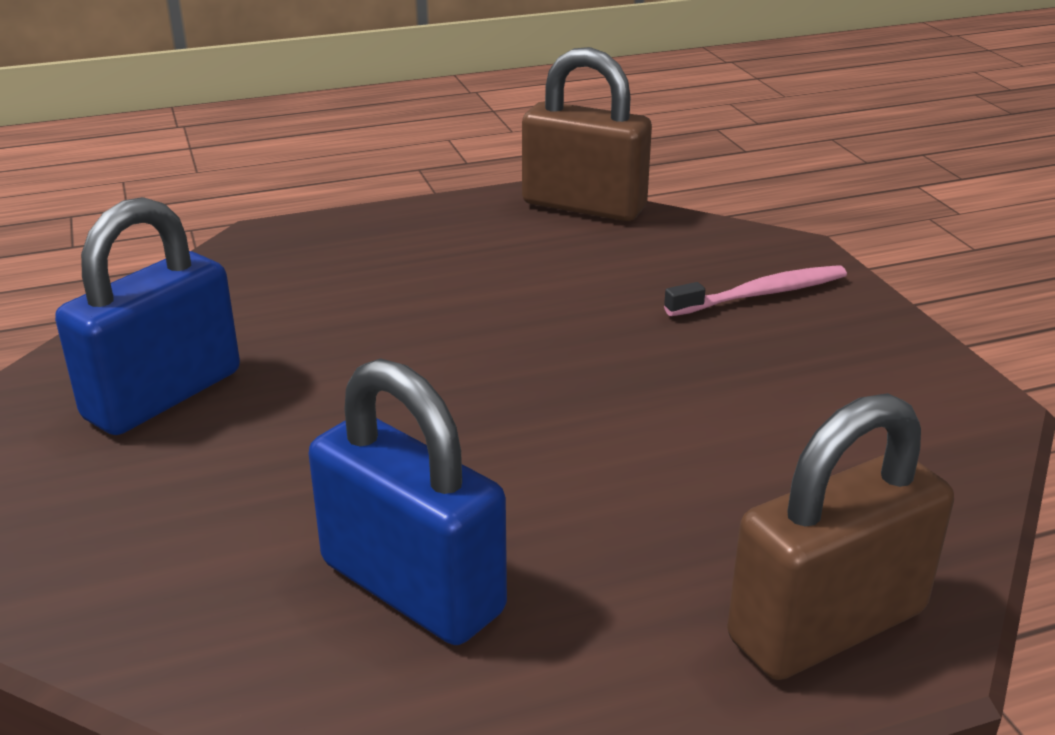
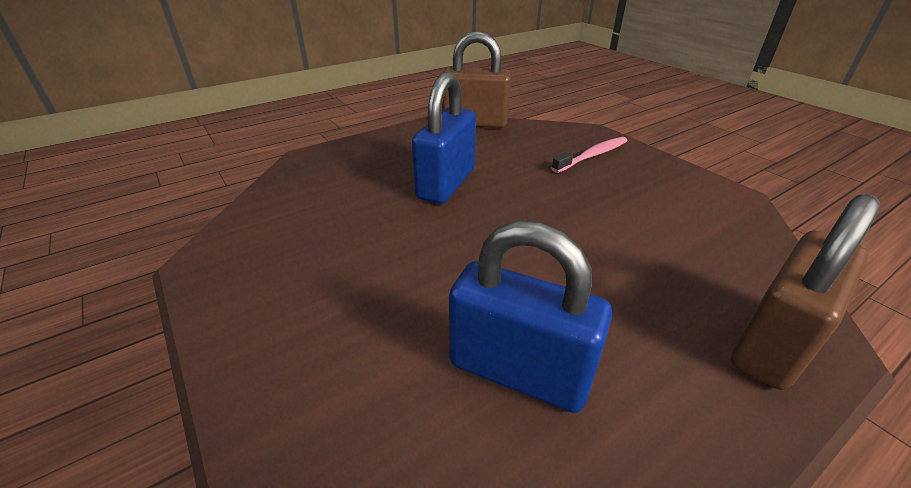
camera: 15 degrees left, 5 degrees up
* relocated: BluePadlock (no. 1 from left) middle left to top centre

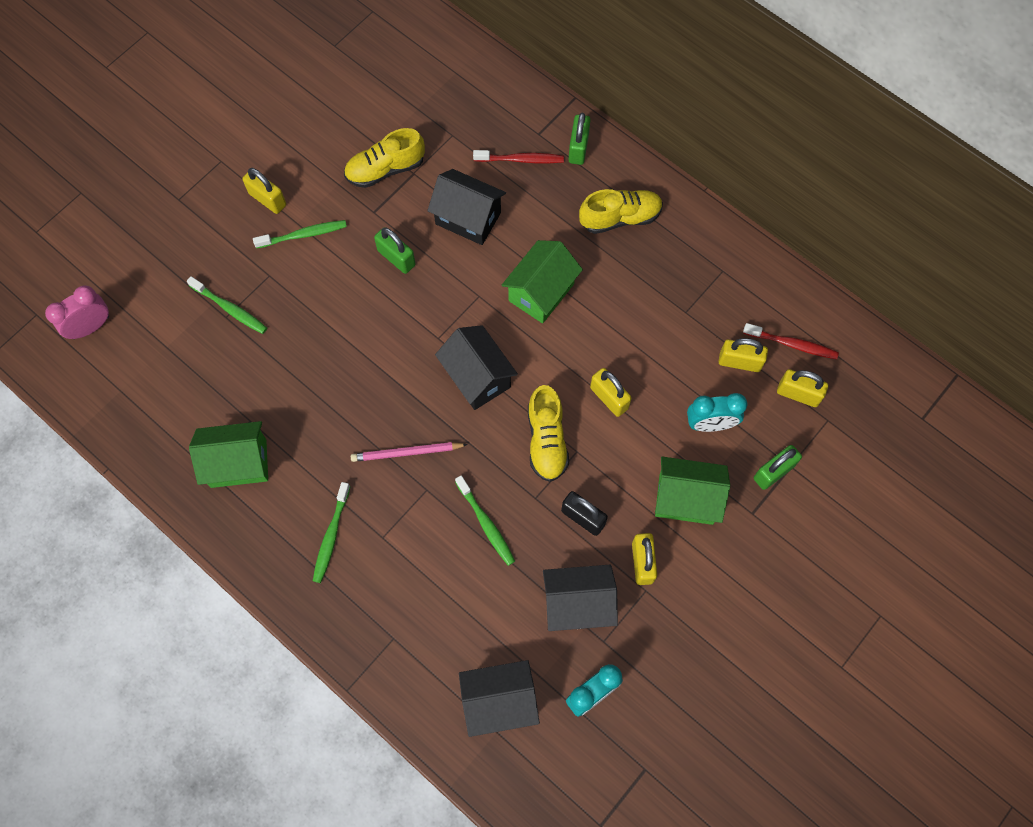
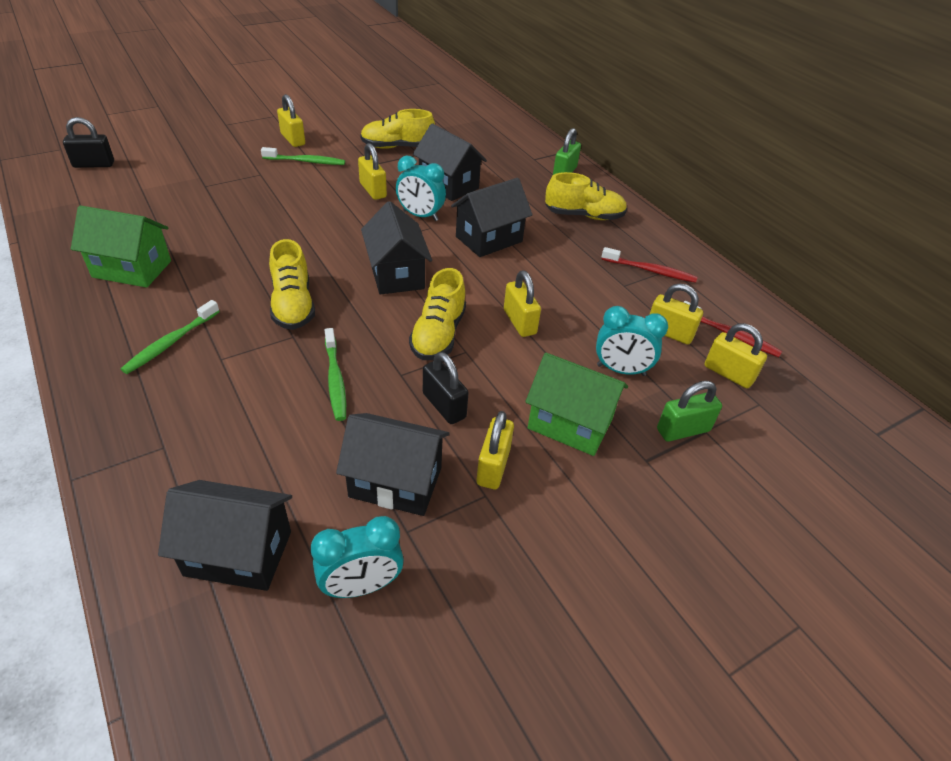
camera: 15 degrees right, 25 degrees down
* relocated: RedToothbrush (no. 1 from left) top centre to middle right
* colour: GreenPadlock (no. 1 from left) top centre to YellowPadlock (no. 2 from left) top centre
* colour: GreenHouse (no. 2 from left) centre to BlackHouse (no. 5 from left) top centre
* missing: GreenToothbrush (no. 1 from left) middle left
* exchanged: PinkClock middle left to BlackPadlock (no. 1 from left) top left
* exchanged: PinkPencil centre to YellowShoe (no. 1 from left) middle left
* appeared: TurquoiseClock (no. 2 from left) top centre

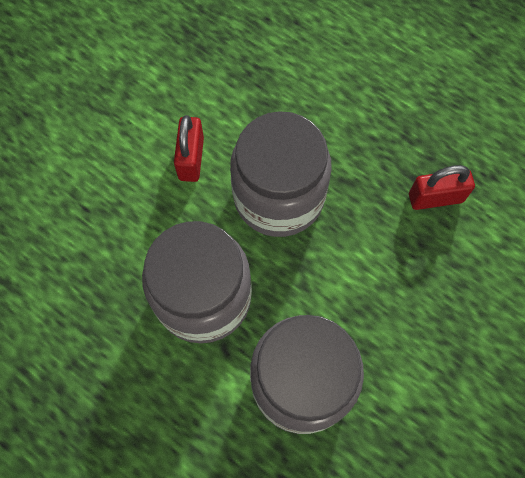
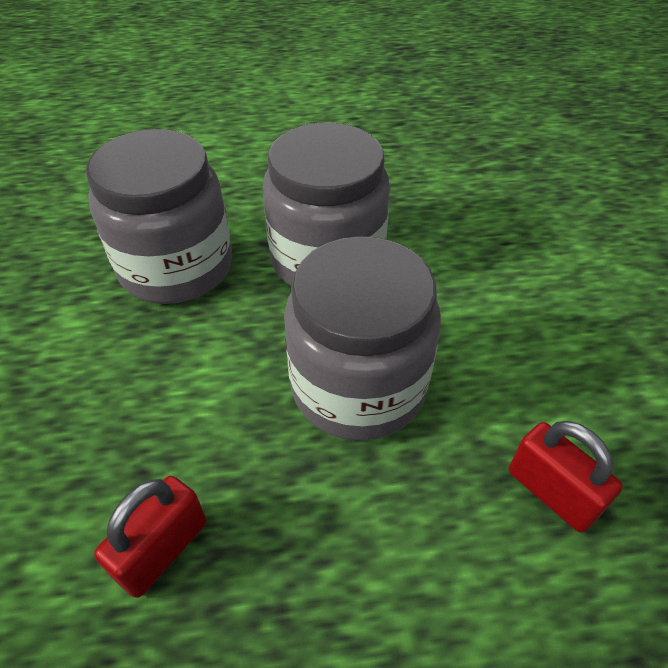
camera: 135 degrees right, 20 degrees down
* relocated: RedPadlock (no. 1 from left in the first image) top centre to RedPadlock (no. 2 from left) bottom right

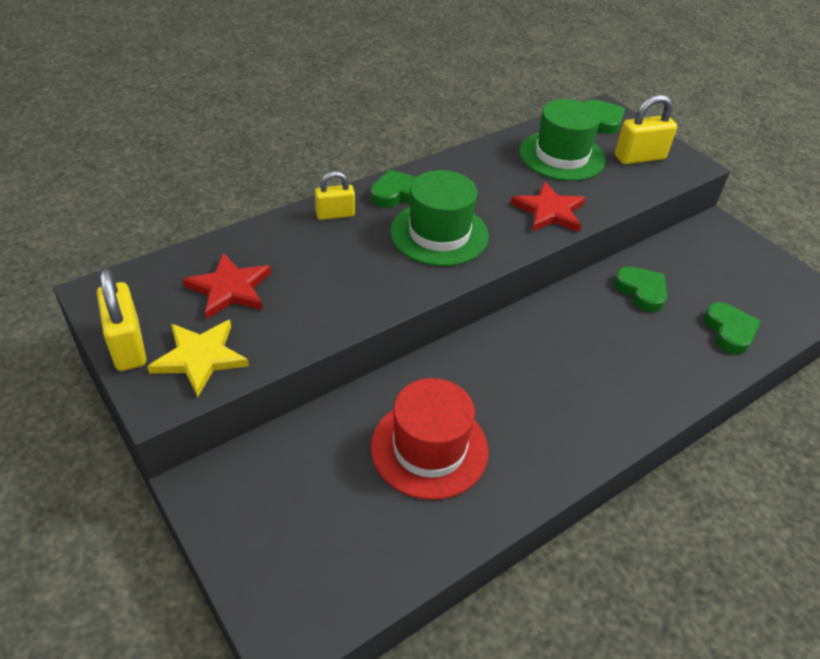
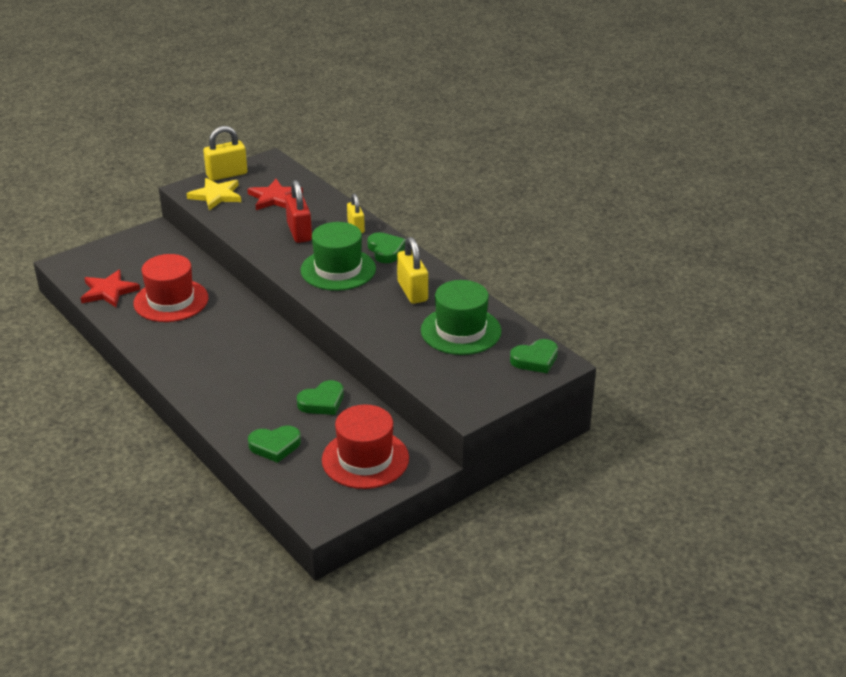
camera: 90 degrees right, 10 degrees down
* relocated: YellowPadlock (no. 3 from left) top right to centre
* relocated: RedStar (no. 2 from left in the first image) top right to RedStar (no. 1 from left) middle left
* appeared: RedPadlock top centre
* appeared: RedHat (no. 2 from left) centre

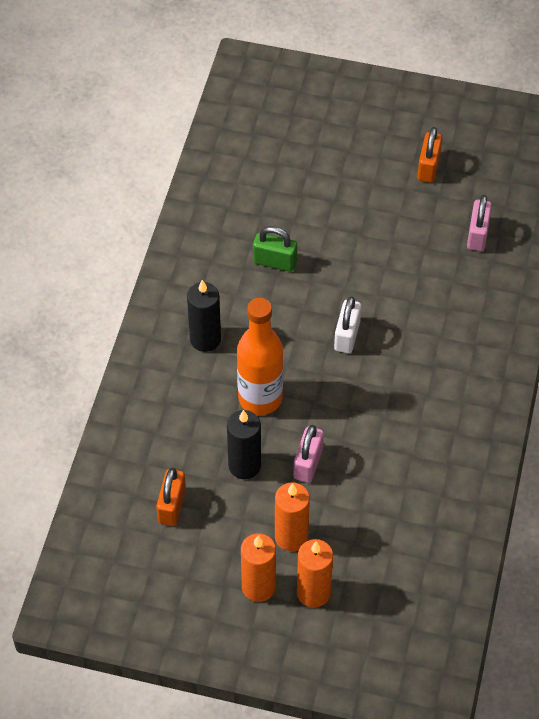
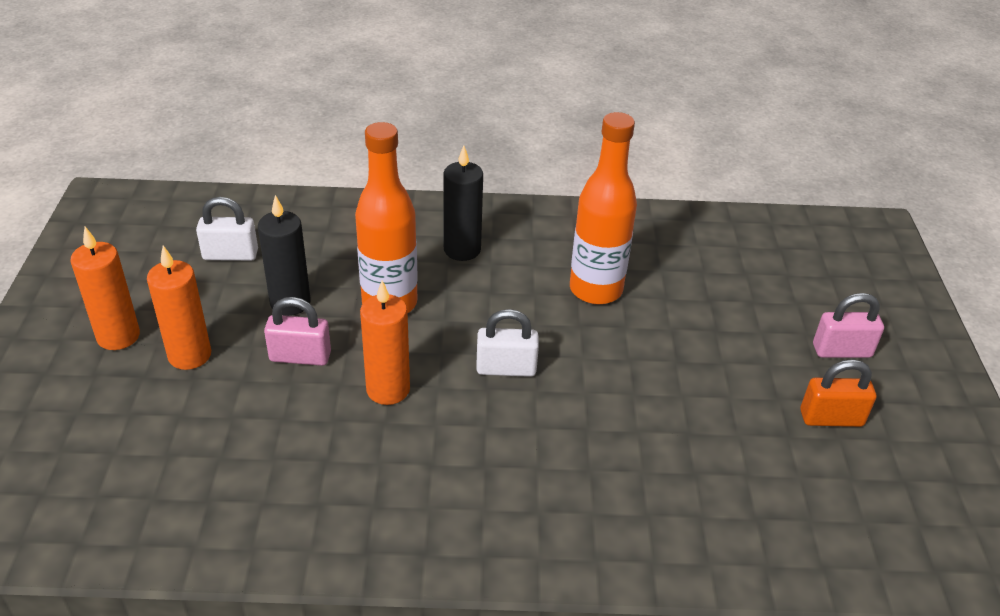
camera: 75 degrees right, 15 degrees down
* relocated: PinkPadlock (no. 2 from left) top right to middle right
* exchanged: GreenPadlock centre to OrangeBottle (no. 2 from left) centre
* colour: OrangePadlock (no. 1 from left) bottom left to WhitePadlock (no. 1 from left) middle left
* relocated: OrangeCandle (no. 3 from left) bottom centre to centre

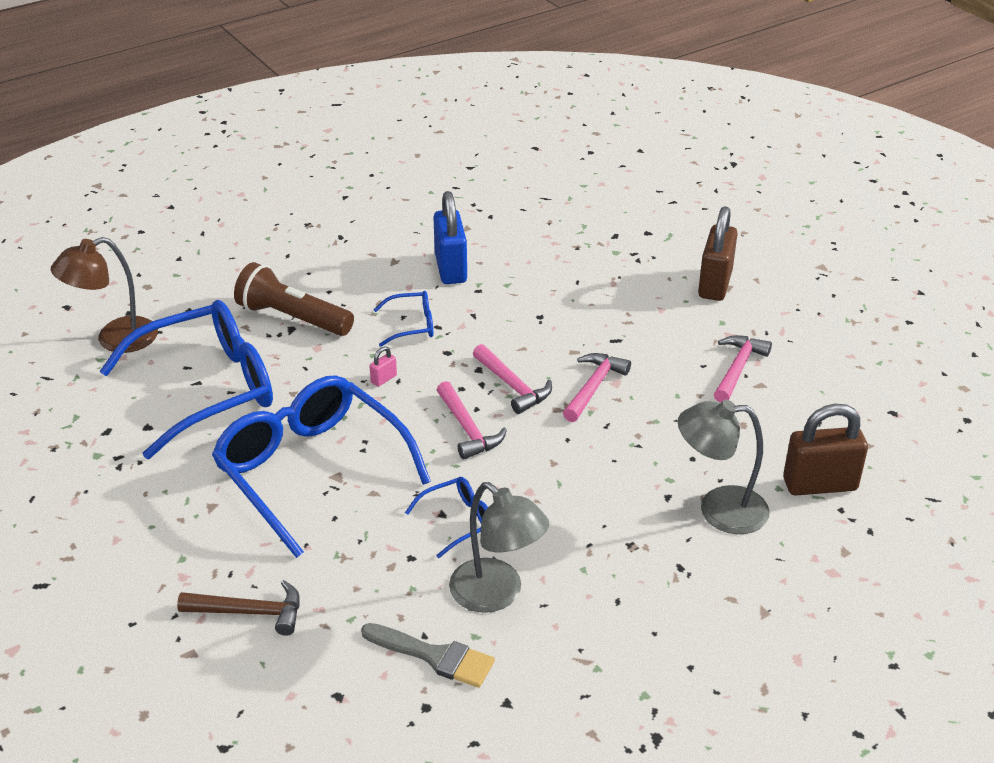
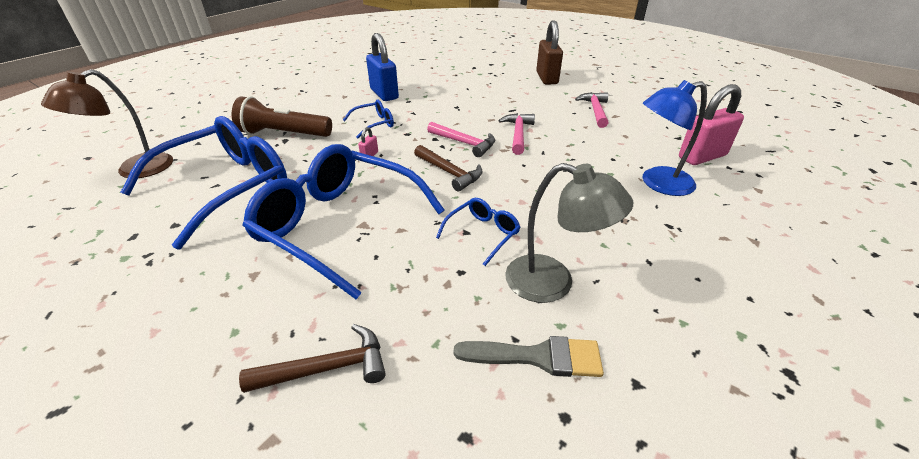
camera: 20 degrees left, 0 degrees up
* colour: PinkHammer (no. 1 from left) centre to BrownHammer (no. 2 from left) centre
* colour: GreyLamp (no. 2 from left) middle right to BlueLamp top right
* colour: BrownPadlock (no. 2 from left) middle right to PinkPadlock (no. 2 from left) top right

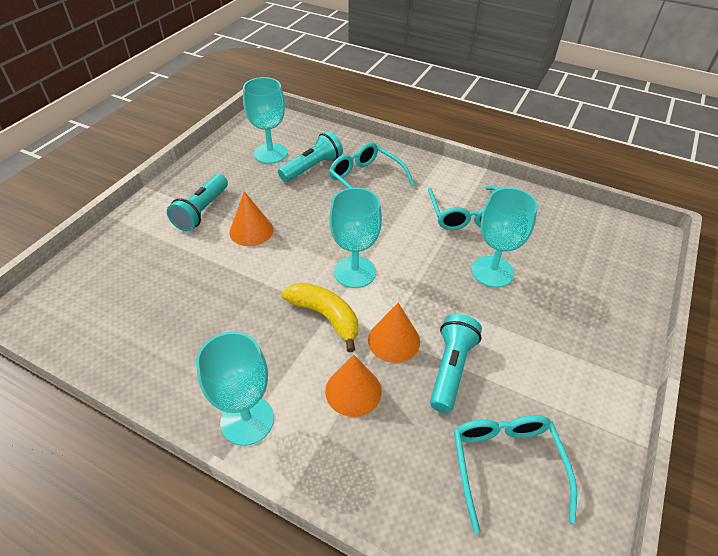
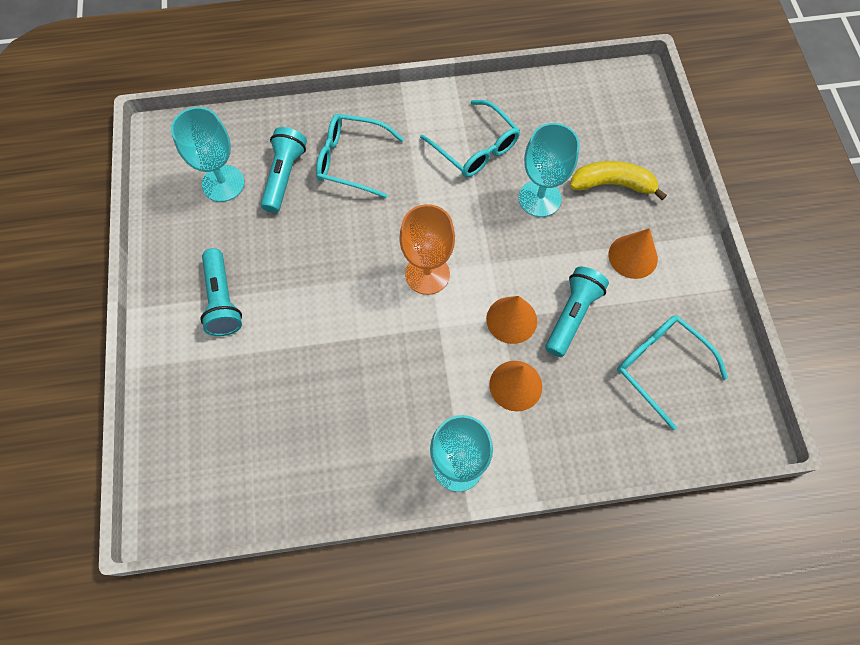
camera: 35 degrees left, 20 degrees up
* colour: TurquoiseGoblet (no. 3 from left) centre to OrangeGoblet centre
* relocated: OrangeCone (no. 1 from left in the first image) centre to OrangeCone (no. 3 from left) middle right
* relocated: YellowBanana centre to top right
* spun: TurquoiseFlashlight (no. 3 from left) centre = middle right 45 degrees clockwise

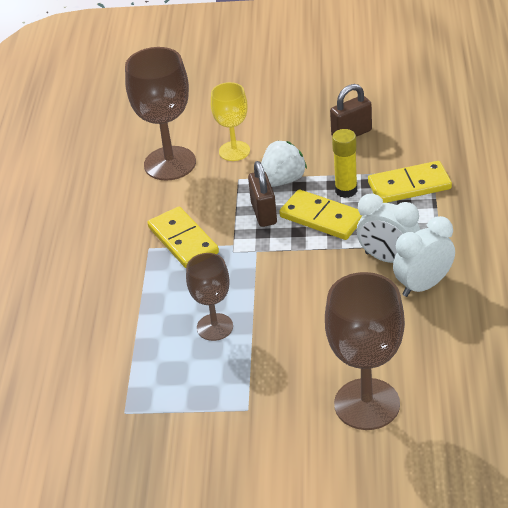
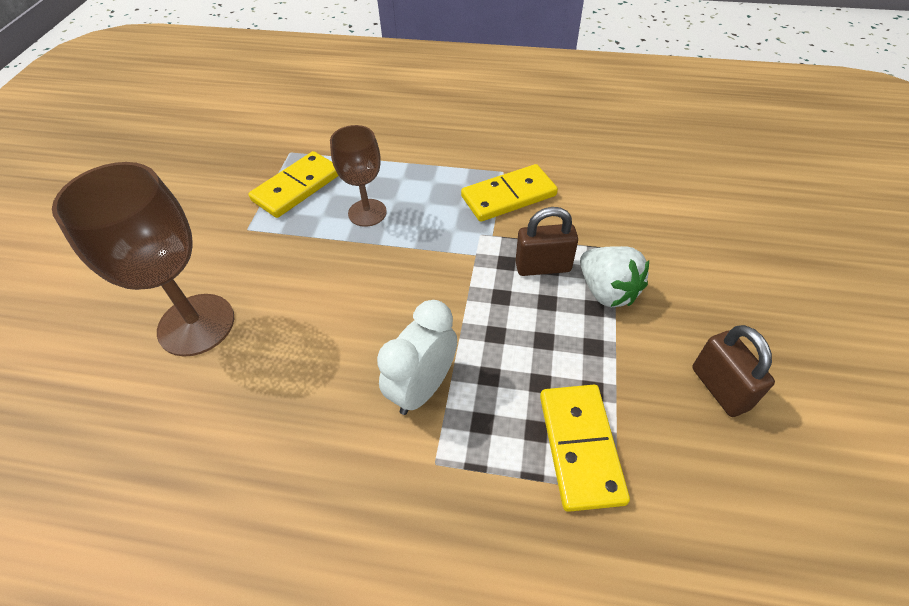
camera: 95 degrees right, 10 degrees up
* missing: BrownGoblet (no. 1 from left) top left
* missing: YellowGoblet top centre
* missing: YellowGlueStick top right
* relocated: YellowDomino (no. 2 from left in the first image) centre to YellowDomino (no. 1 from left) top left
* missing: WhiteClock (no. 2 from left) middle right

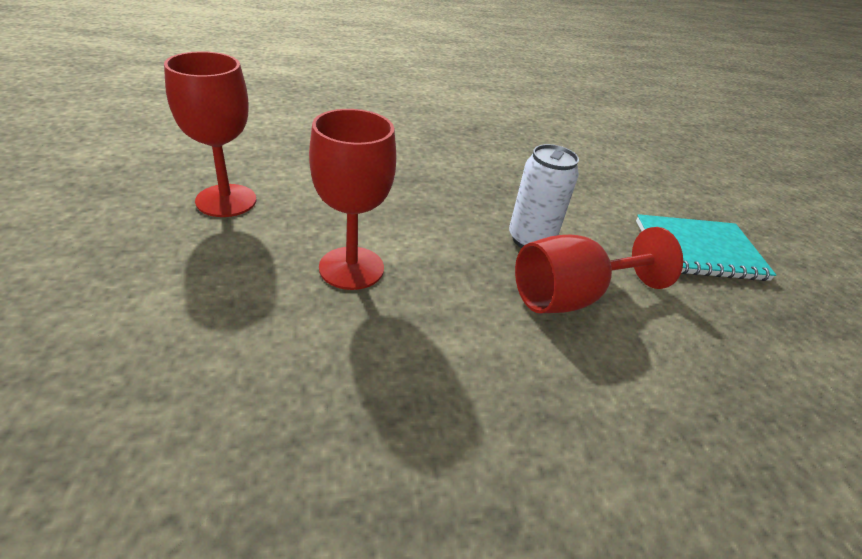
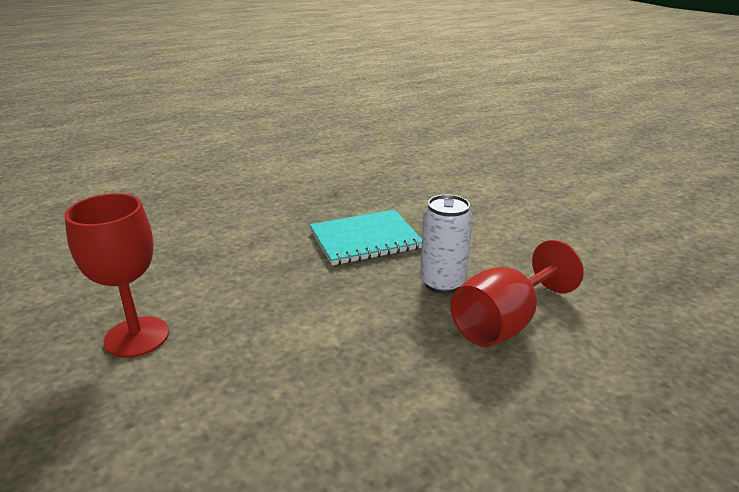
camera: 15 degrees left, 10 degrees down
* missing: RedGoblet (no. 2 from left) centre
* relocated: TurquoiseNotebook middle right to centre

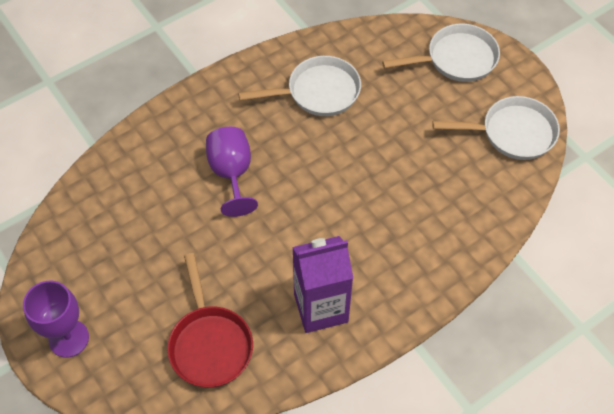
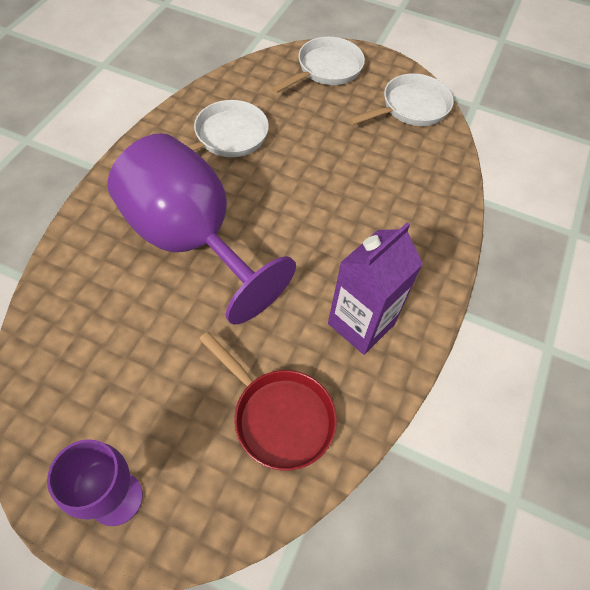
camera: 35 degrees left, 0 degrees up
* size: PurpleGoblet (no. 2 from left) centre = centre x1.96

